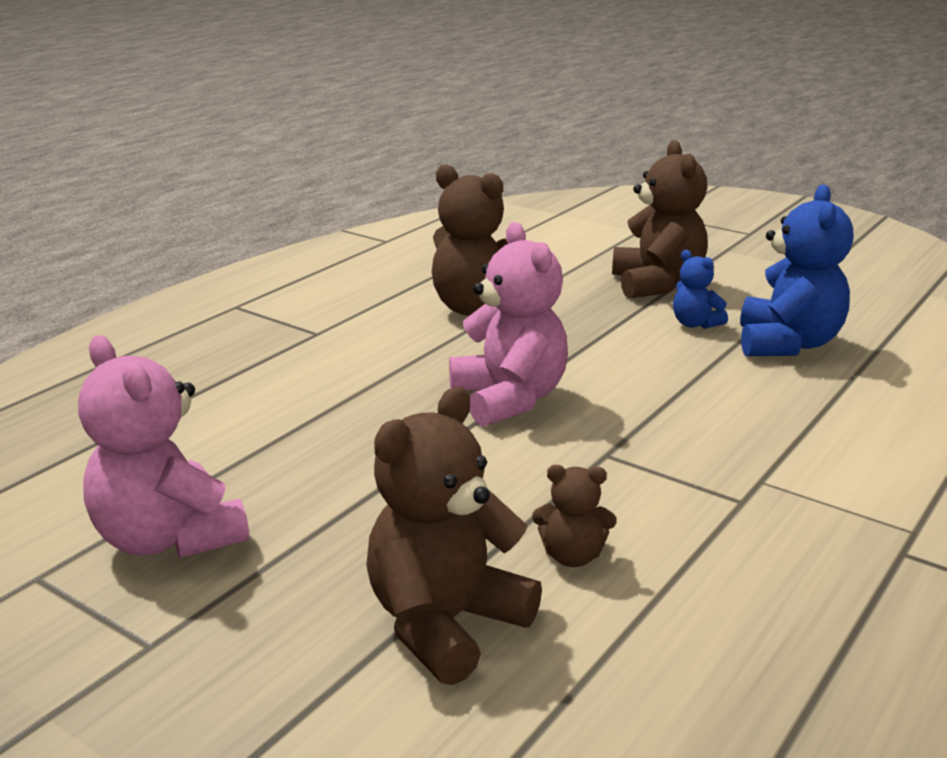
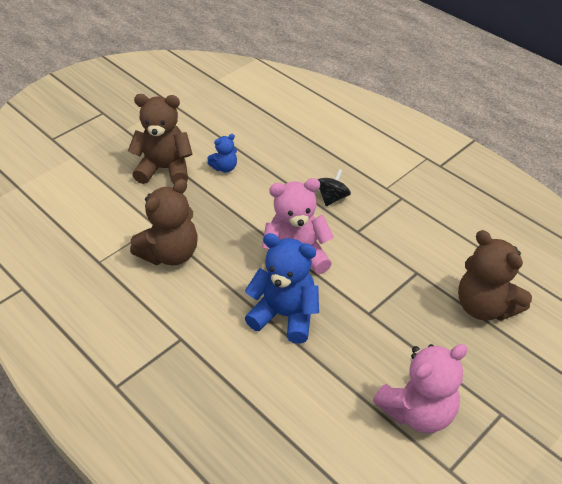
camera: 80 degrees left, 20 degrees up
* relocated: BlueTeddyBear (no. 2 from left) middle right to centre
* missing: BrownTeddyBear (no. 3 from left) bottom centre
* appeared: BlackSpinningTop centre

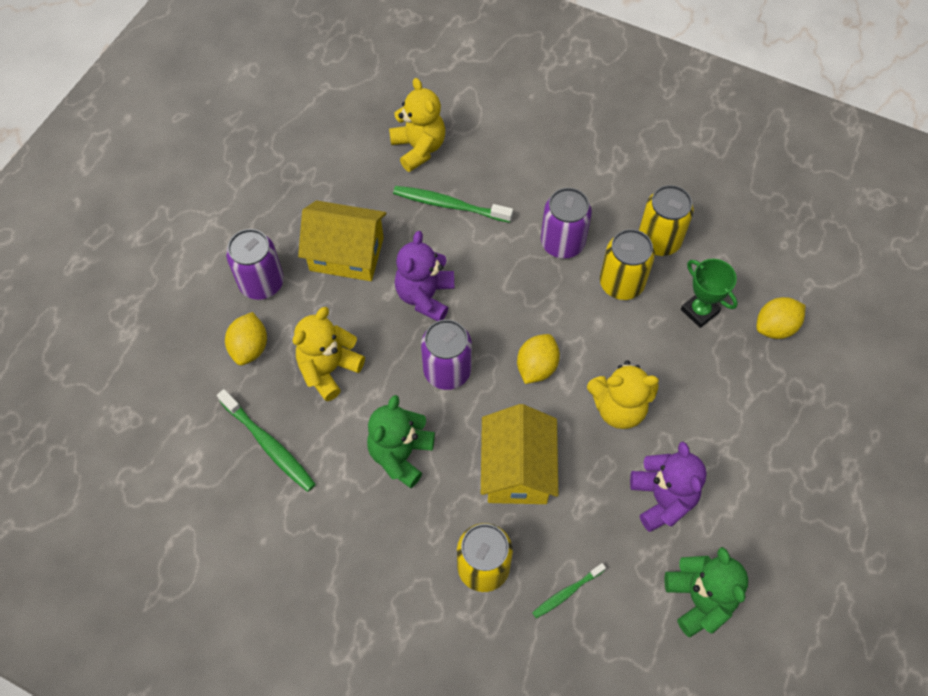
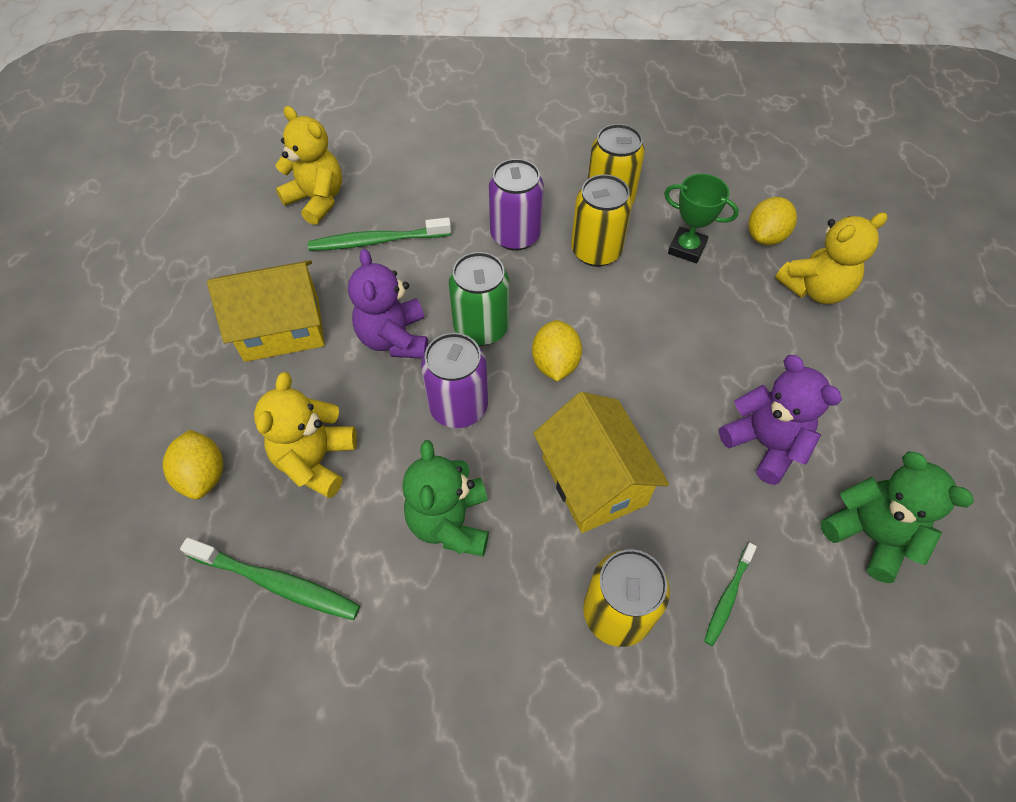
camera: 25 degrees left, 5 degrees down
* missing: PurpleCan (no. 1 from left) middle left
* relocated: YellowTeddyBear (no. 3 from left) middle right to top right
* appeared: GreenCan centre

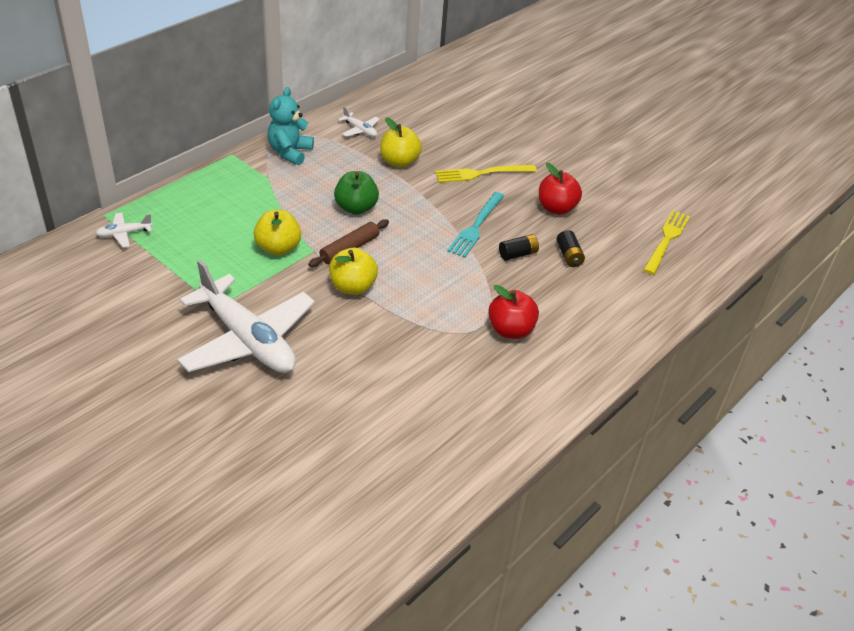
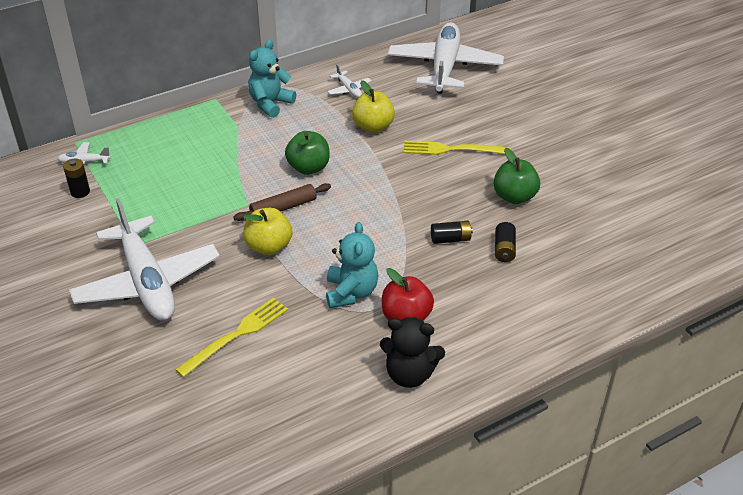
camera: 20 degrees right, 0 degrees up
* colour: RedApple (no. 2 from left) top centre to GreenApple (no. 2 from left) middle right
* missing: TurquoiseFork centre
* missing: YellowApple (no. 1 from left) middle left
* relocated: YellowFork (no. 2 from left in the first image) middle right to YellowFork (no. 1 from left) bottom left
* appeared: WhitePlane (no. 4 from left) top centre
* appeared: BlackBattery (no. 1 from left) middle left
* appeared: TurquoiseTeddyBear (no. 2 from left) centre
* appeared: BlackTeddyBear bottom centre

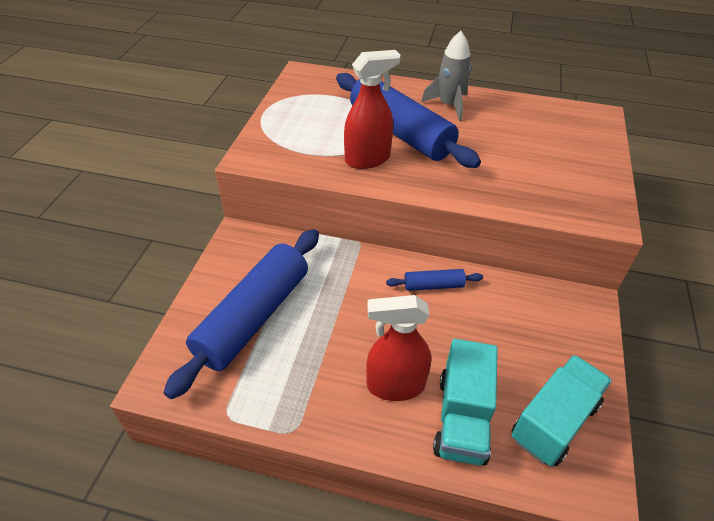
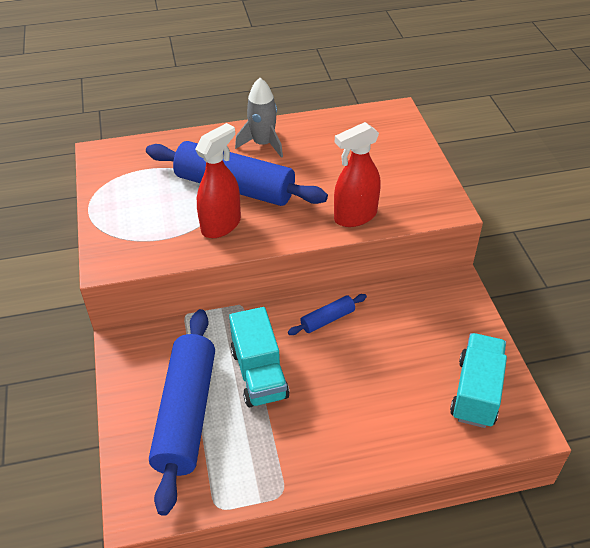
camera: 25 degrees left, 0 degrees up
* relocated: RedSprayBottle (no. 2 from left) bottom centre to top centre
* relocated: TurquoiseTruck (no. 1 from left) bottom centre to centre

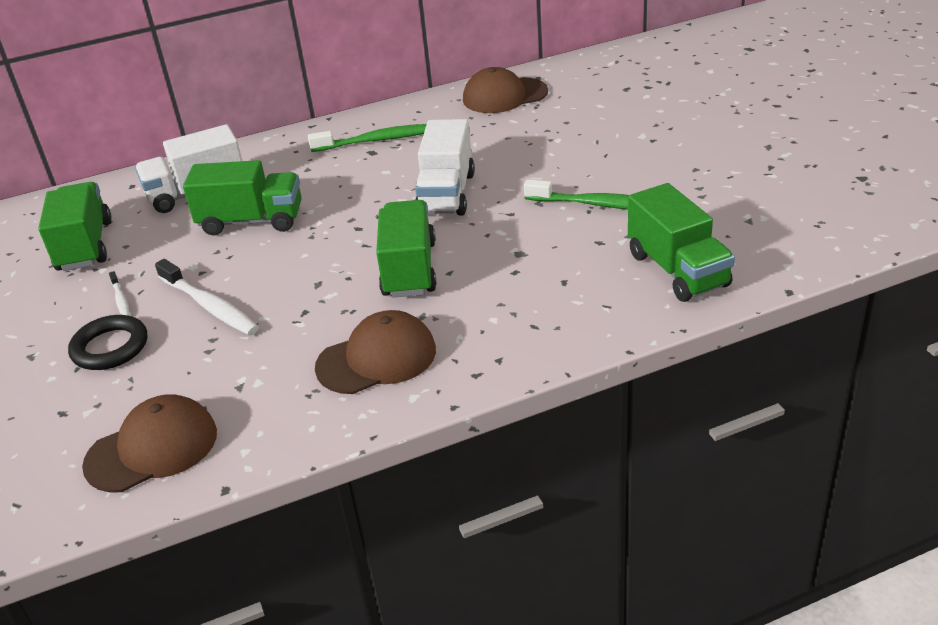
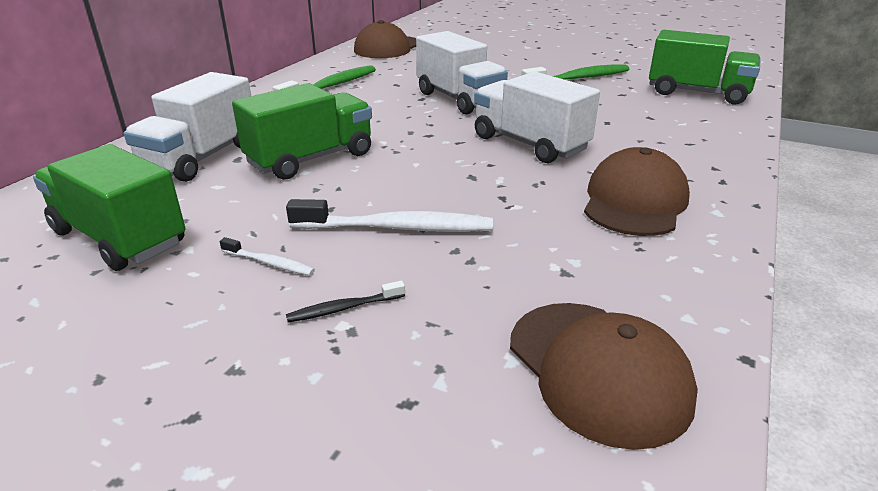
camera: 45 degrees left, 5 degrees down
* colour: GreenTruck (no. 3 from left) centre to WhiteTruck (no. 3 from left) top centre
* exchanged: BlackRing middle left to BlackToothbrush centre
* spun: BrownCap (no. 1 from left in the first image) bottom left = bottom right 135 degrees clockwise

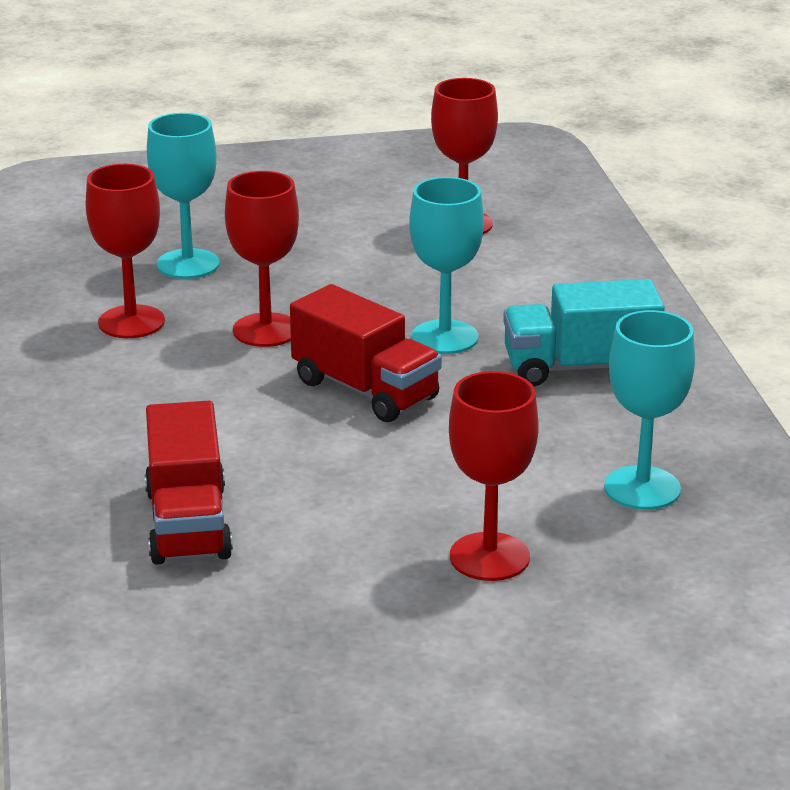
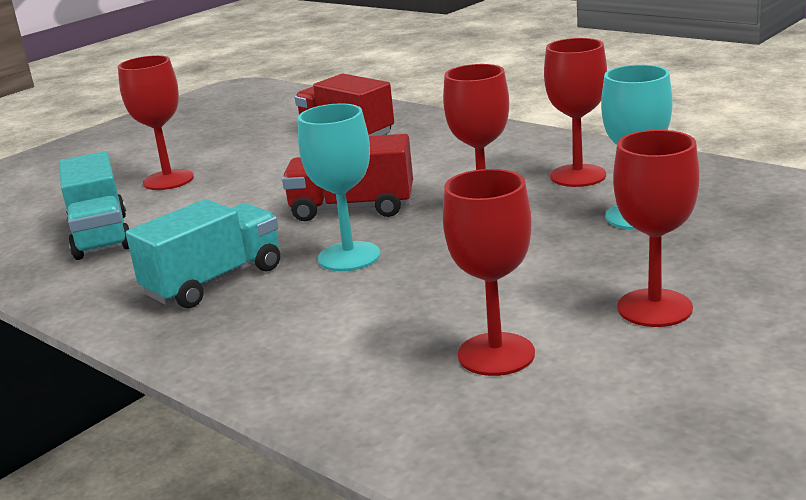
camera: 145 degrees right, 5 degrees down
* exchanged: TurquoiseGoblet (no. 3 from left) middle right to TurquoiseTruck (no. 1 from left) middle left
* appeared: RedGoblet (no. 5 from left) middle right

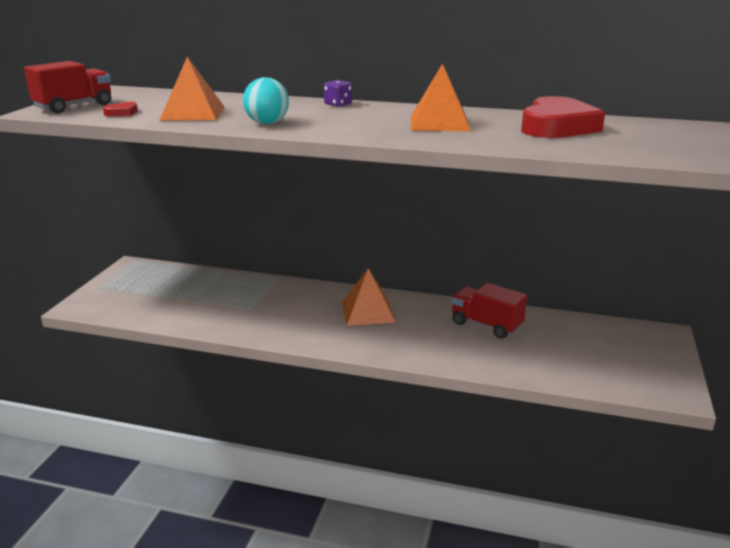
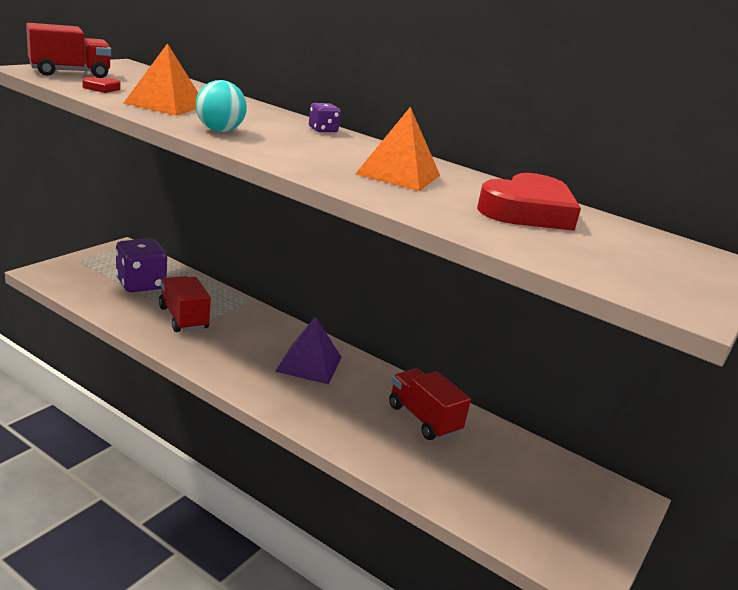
camera: 15 degrees right, 0 degrees up
* colour: OrangePyramid (no. 2 from left) centre to PurplePyramid centre
* appeared: PurpleDice (no. 1 from left) middle left
* appeared: RedTruck (no. 2 from left) middle left

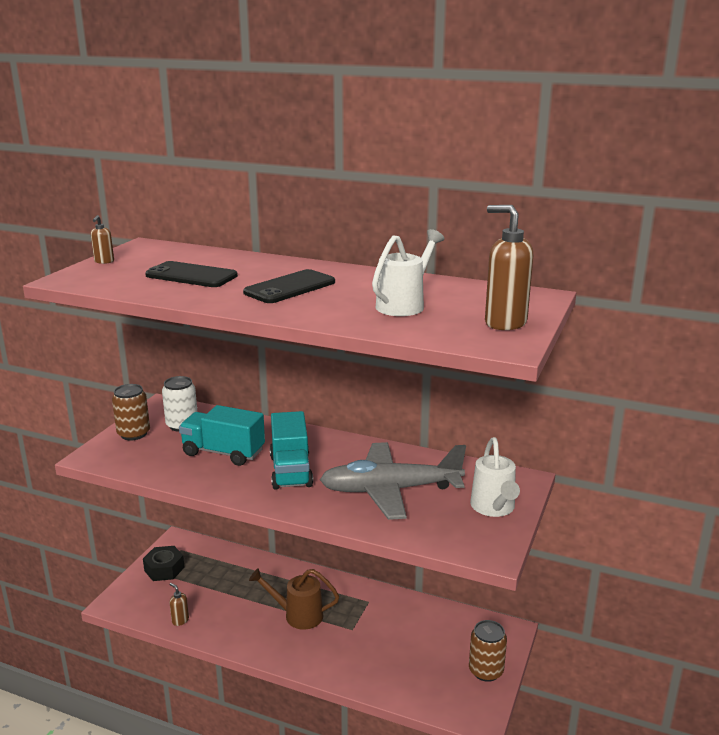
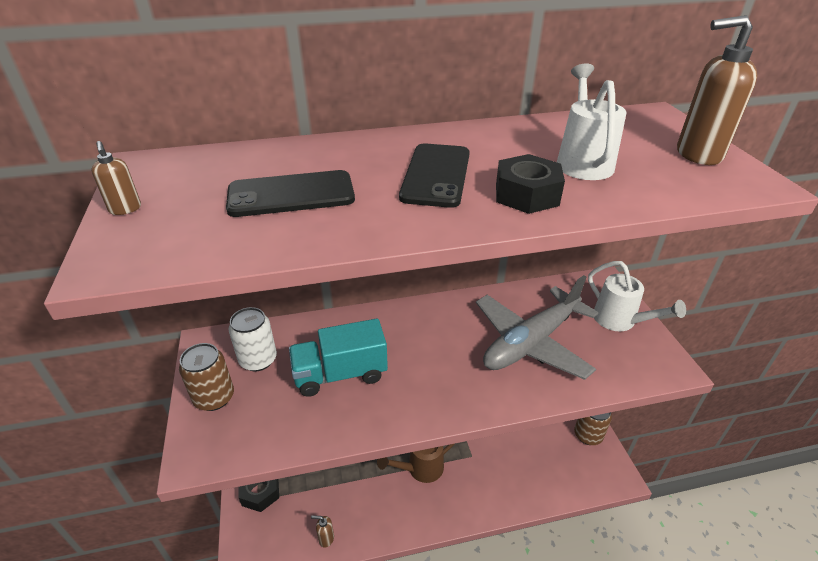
camera: 35 degrees left, 15 degrees up
* missing: TurquoiseTruck (no. 2 from left) centre
* appeared: BlackNut (no. 2 from left) top centre

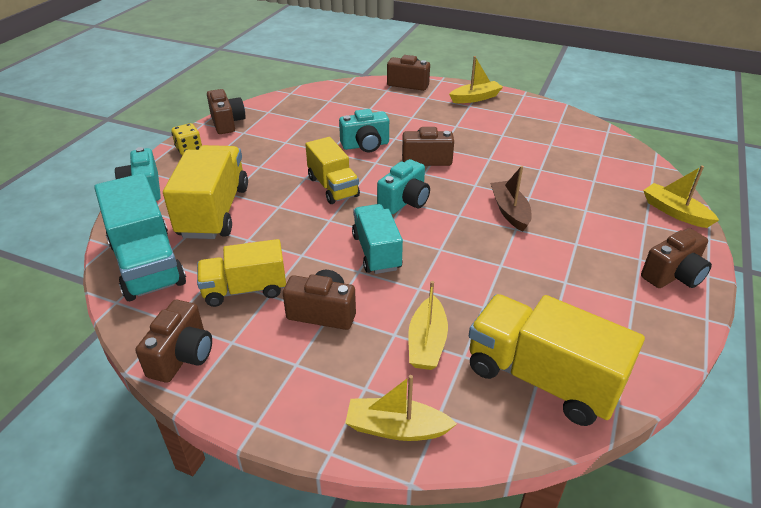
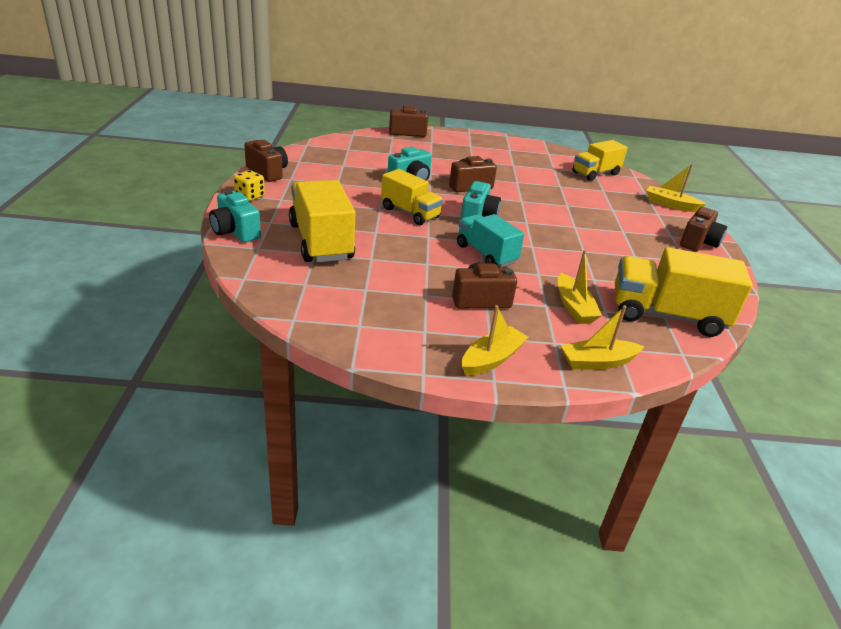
camera: 25 degrees left, 5 degrees down
* relocated: YellowBoat (no. 3 from left in the first image) top centre to YellowBoat (no. 1 from left) centre
* missing: BrownBoat middle right
* missing: TurquoiseTruck (no. 1 from left) middle left
* relocated: YellowTruck (no. 2 from left in the first image) middle left to YellowTruck (no. 3 from left) top right
* missing: BrownCamera (no. 1 from left) bottom left

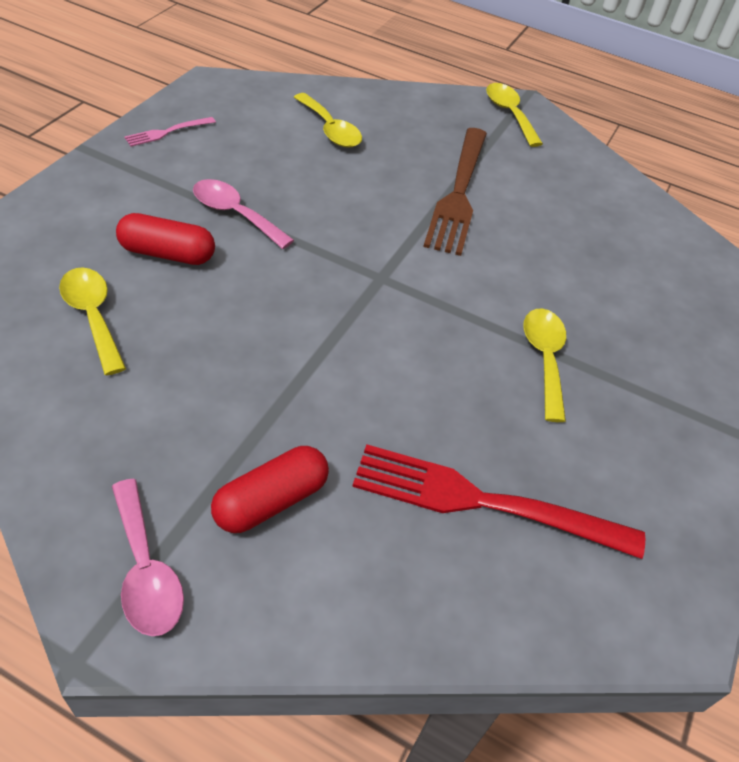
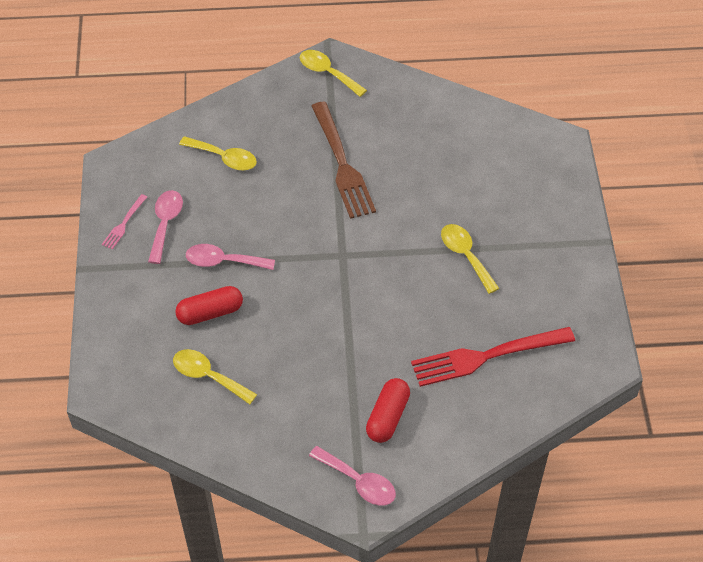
camera: 25 degrees left, 5 degrees up
* appeared: PinkSpoon (no. 1 from left) middle left

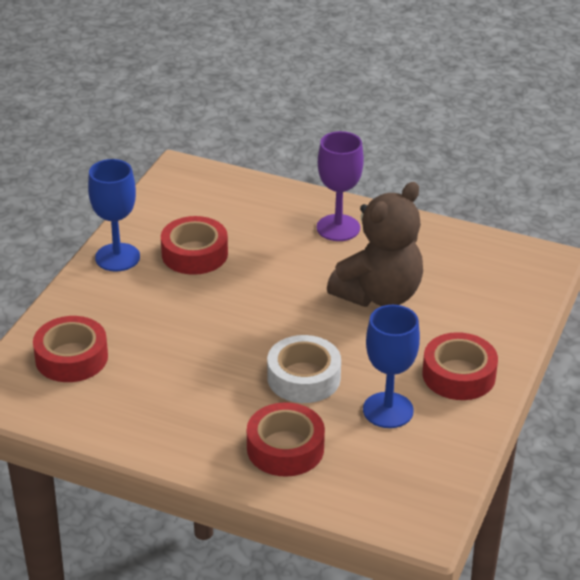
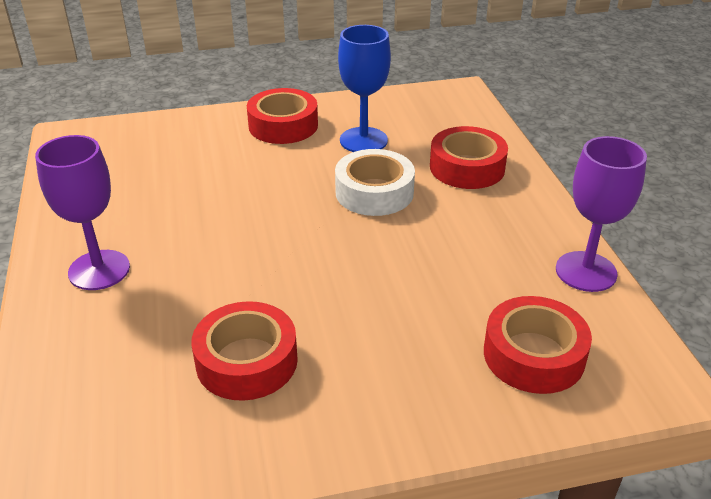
camera: 125 degrees left, 0 degrees up
* missing: BlueGoblet (no. 1 from left) middle left
* missing: BrownTeddyBear centre
* appeared: PurpleGoblet (no. 2 from left) middle right

